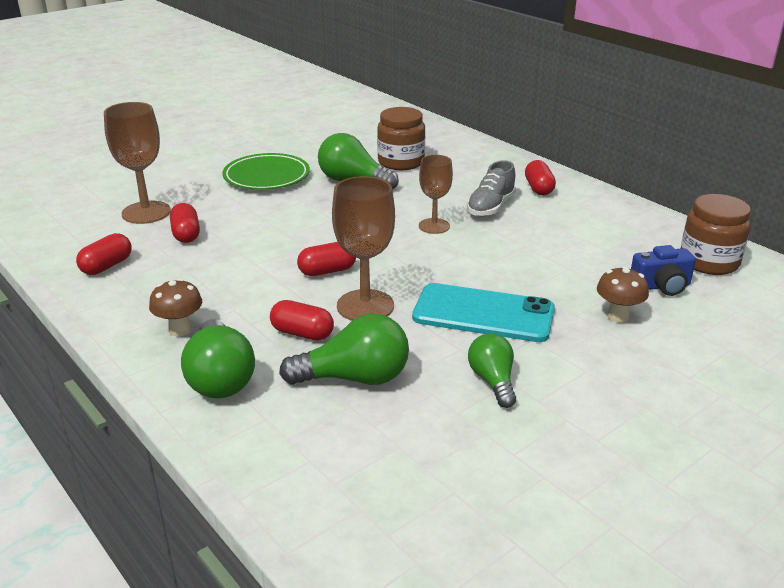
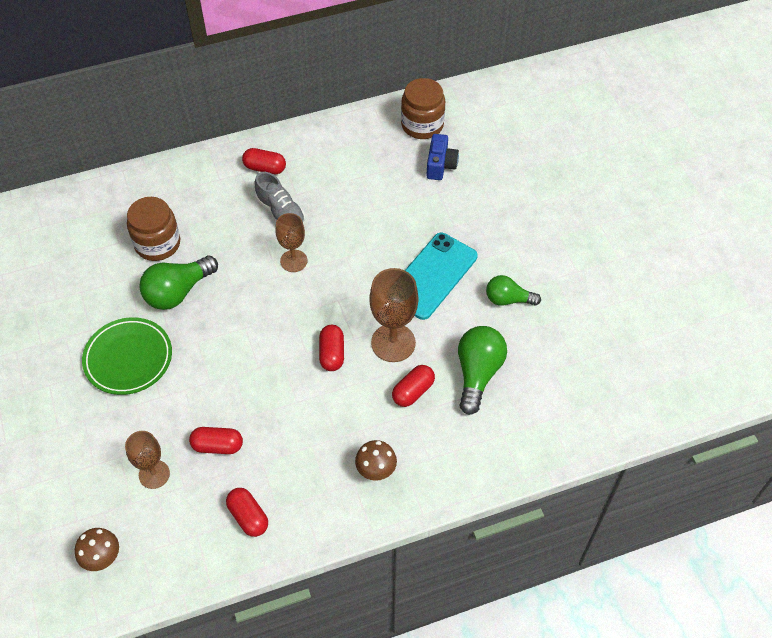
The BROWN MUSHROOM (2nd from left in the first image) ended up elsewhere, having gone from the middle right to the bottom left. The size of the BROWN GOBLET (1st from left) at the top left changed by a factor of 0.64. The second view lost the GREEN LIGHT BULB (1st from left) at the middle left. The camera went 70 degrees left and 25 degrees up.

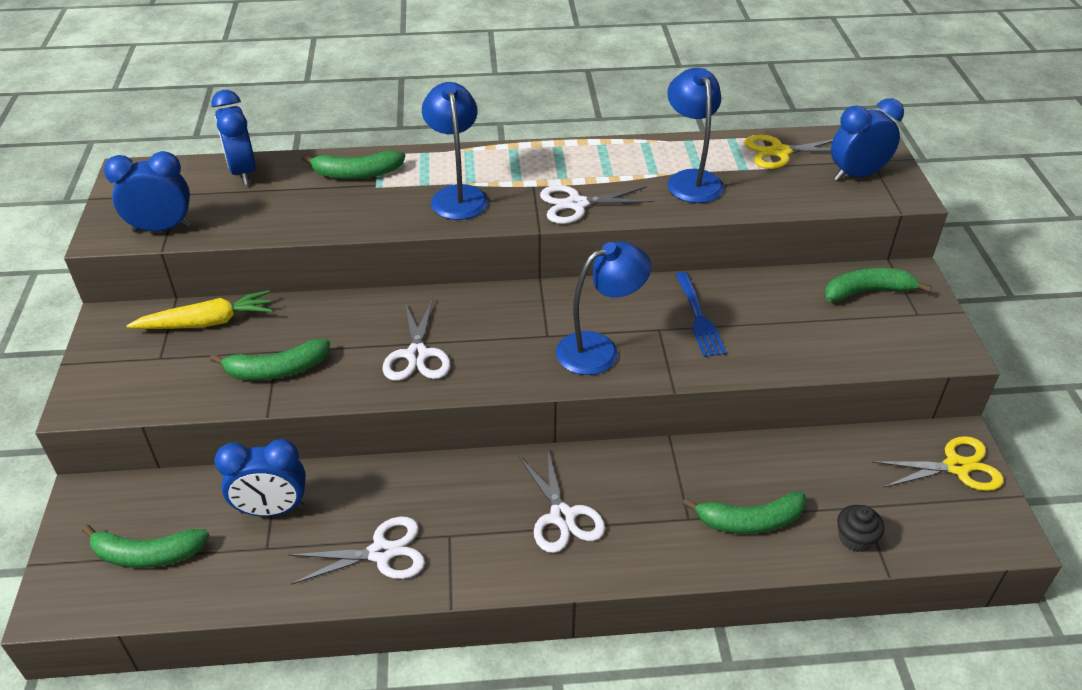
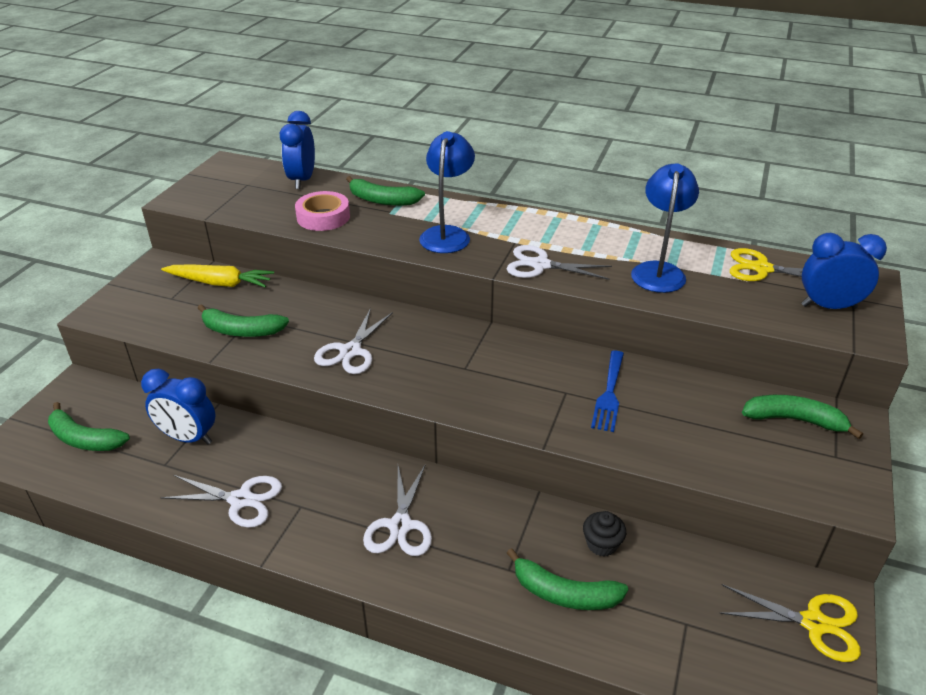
The second view gained the PINK TAPE at the top centre. The BLACK CUPCAKE ended up elsewhere, having gone from the bottom right to the bottom centre. The second view lost the BLUE CLOCK (1st from left) at the top left. The second view lost the BLUE LAMP (2nd from left) at the centre. The camera went 25 degrees right and 5 degrees down.

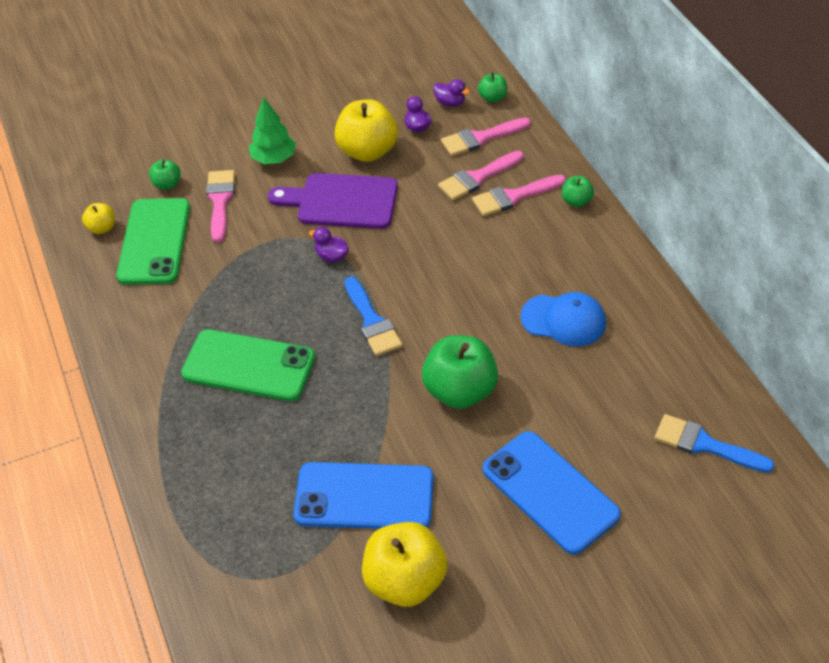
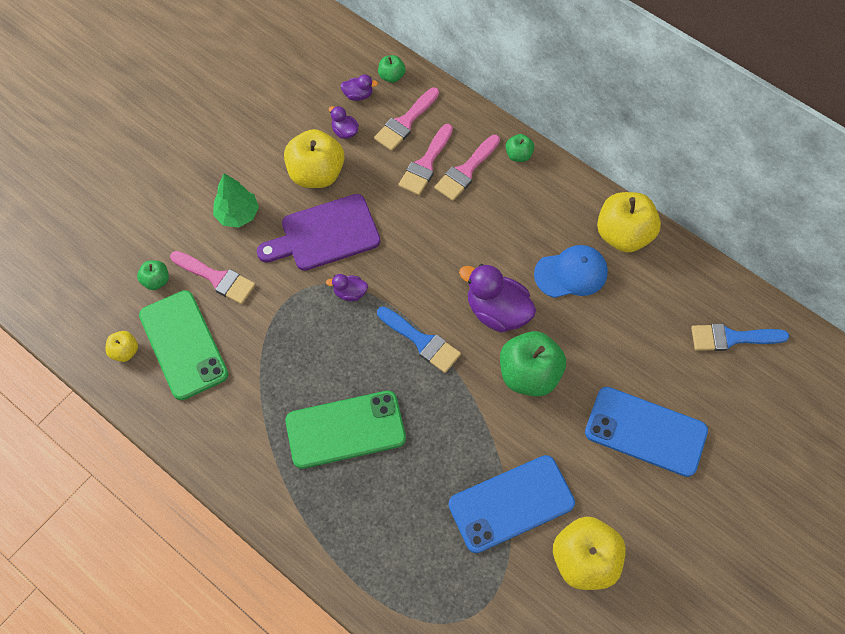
The PINK BRUSH (1st from left) at the top left ended up facing another way, 150 degrees clockwise from before. The second view gained the PURPLE DUCK (4th from left) at the centre. The second view gained the YELLOW APPLE (4th from left) at the middle right. The camera went 30 degrees left and 15 degrees up.

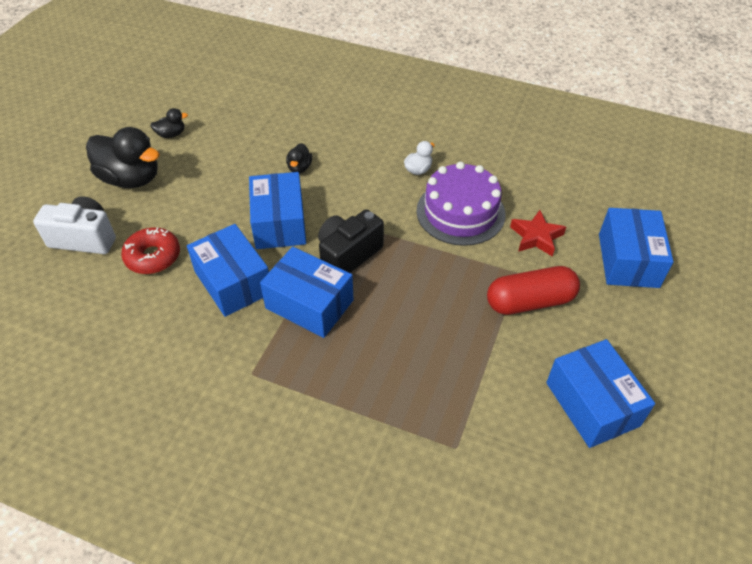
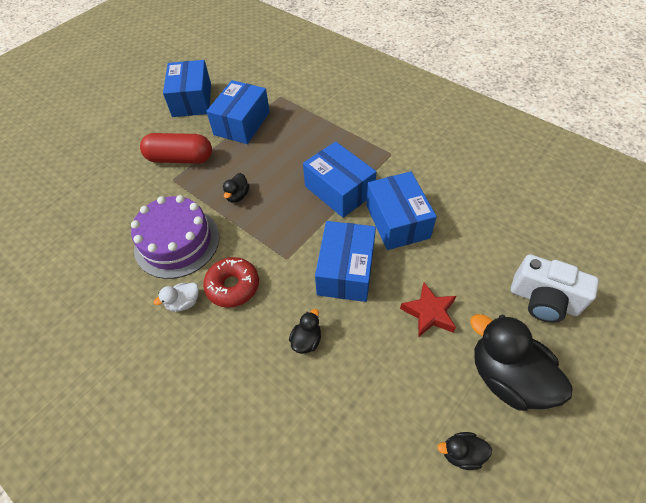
The RED DONUT ended up elsewhere, having gone from the middle left to the centre. The BLUE BOX (5th from left in the first image) ended up elsewhere, having gone from the middle right to the top centre. The second view gained the BLACK DUCK (1st from left) at the centre. The RED STAR ended up elsewhere, having gone from the middle right to the centre. The second view lost the BLACK CAMERA at the centre. The camera went 160 degrees left and 5 degrees up.

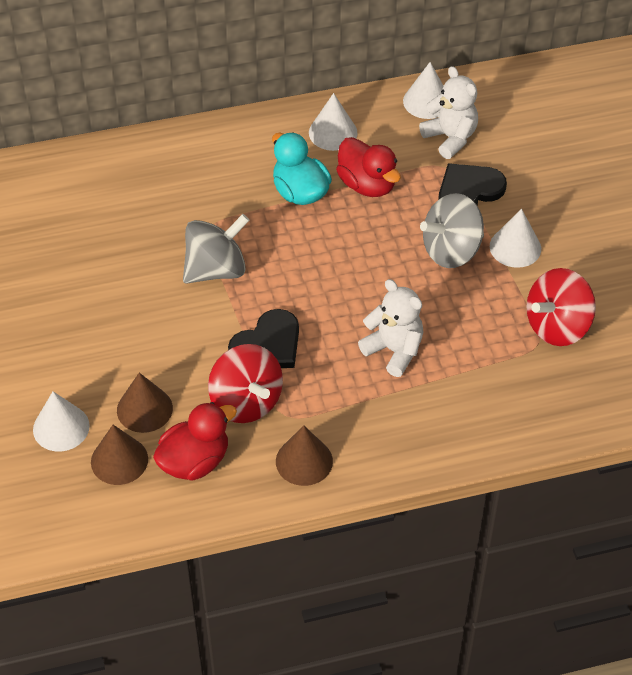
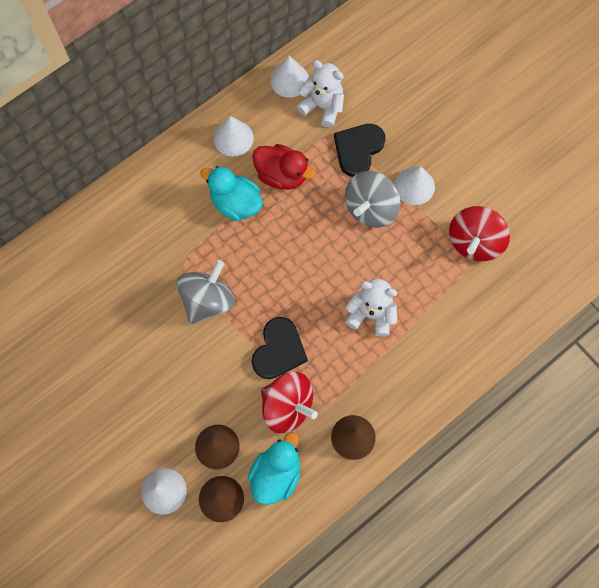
What was the RED DUCK (1st from left) at the middle left turned into the TURQUOISE DUCK (2nd from left) at the bottom centre. The camera went 25 degrees left and 20 degrees up.

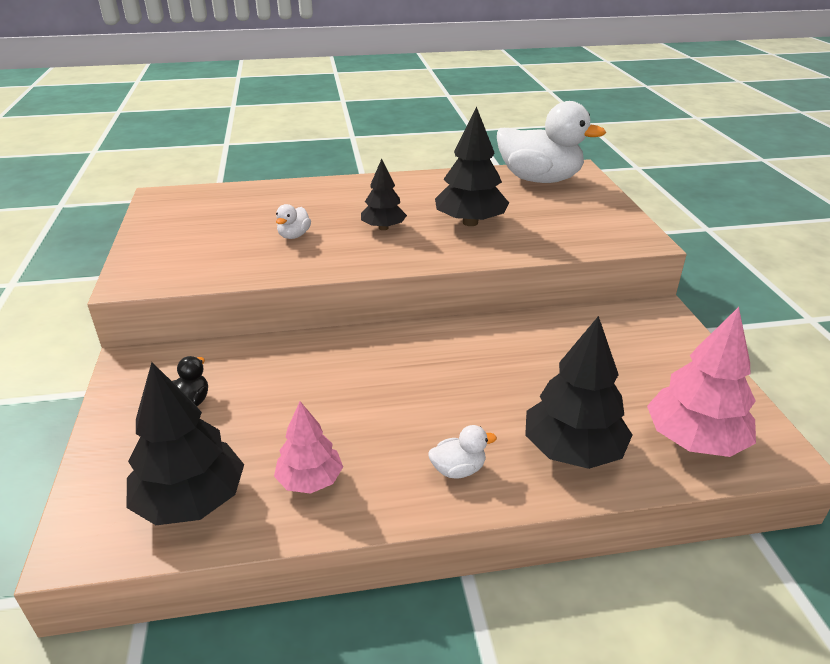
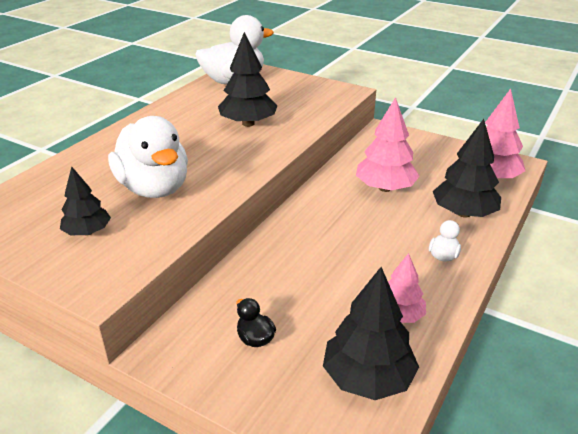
The BLACK TREE (2nd from left in the first image) ended up elsewhere, having gone from the top centre to the middle left. The size of the WHITE DUCK (1st from left) at the top centre changed by a factor of 2.47. The second view gained the PINK TREE (1st from left) at the top right. The camera went 50 degrees left and 0 degrees up.

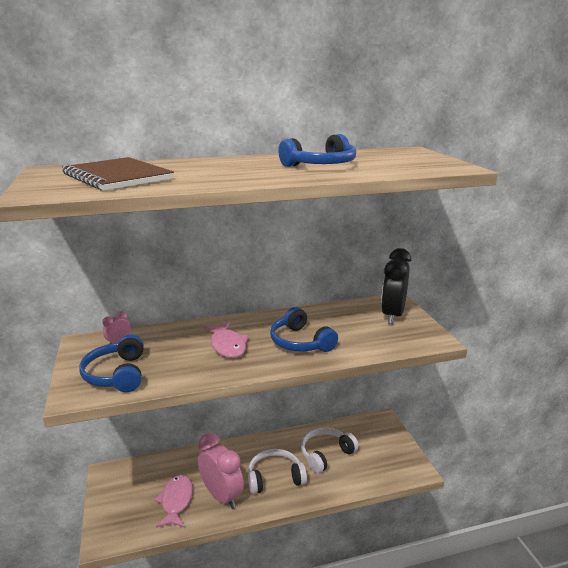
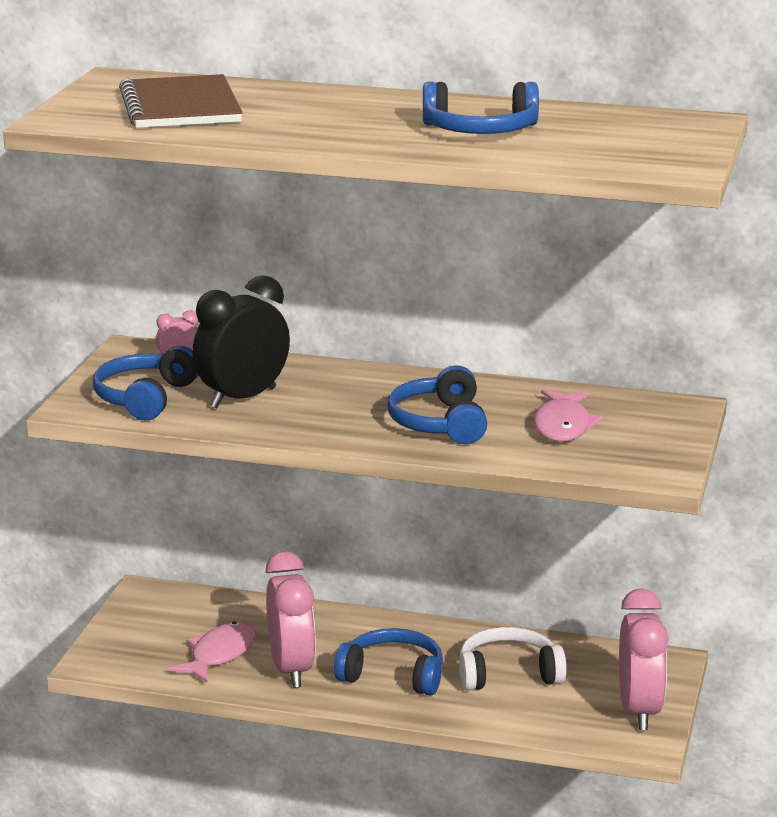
The BLACK CLOCK ended up elsewhere, having gone from the middle right to the middle left. What was the WHITE HEADPHONES (1st from left) at the bottom centre turned into the BLUE HEADPHONES (2nd from left) at the bottom centre. The PINK FISH (2nd from left) ended up elsewhere, having gone from the centre to the middle right. The second view gained the PINK CLOCK (3rd from left) at the bottom right. The camera went 30 degrees right and 0 degrees up.

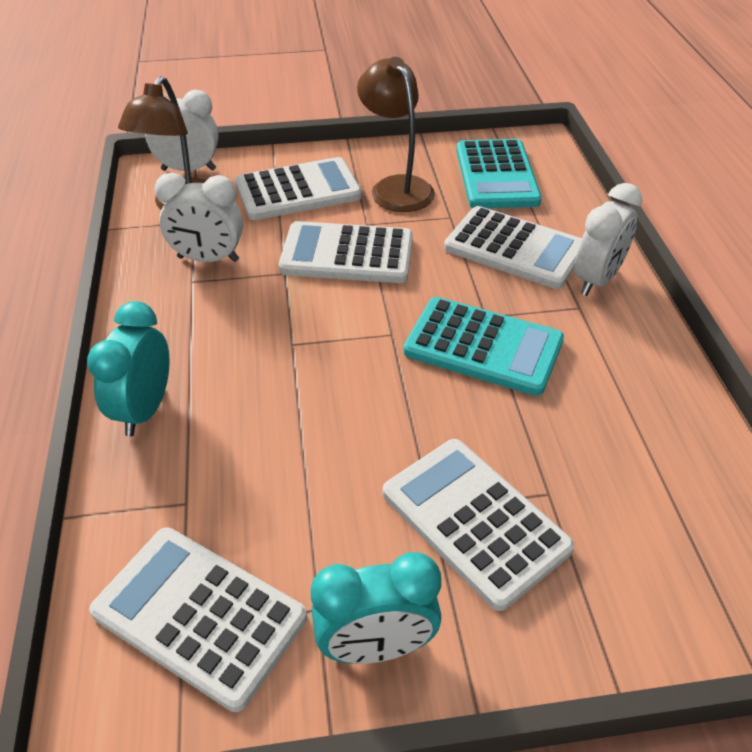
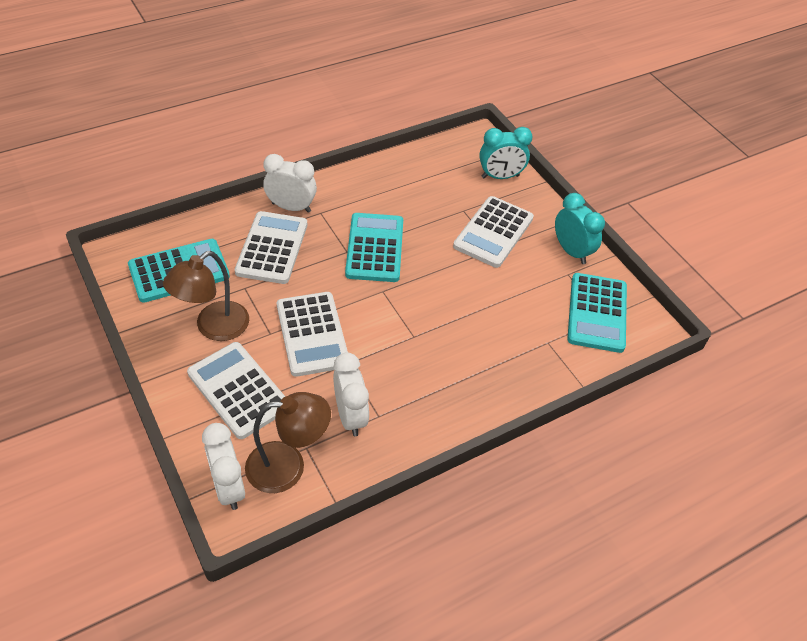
The TURQUOISE CLOCK (1st from left) ended up elsewhere, having gone from the middle left to the top centre. What was the WHITE CALCULATOR (1st from left) at the bottom left turned into the TURQUOISE CALCULATOR (3rd from left) at the middle right. The camera went 115 degrees left and 5 degrees up.

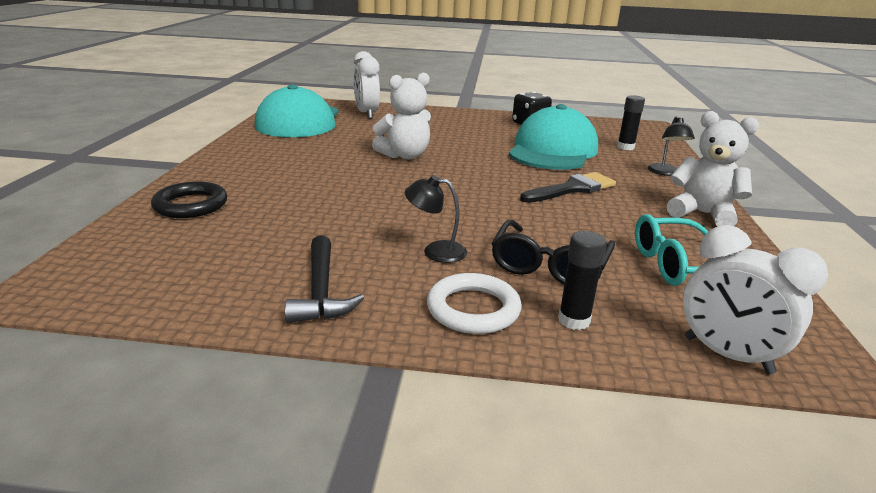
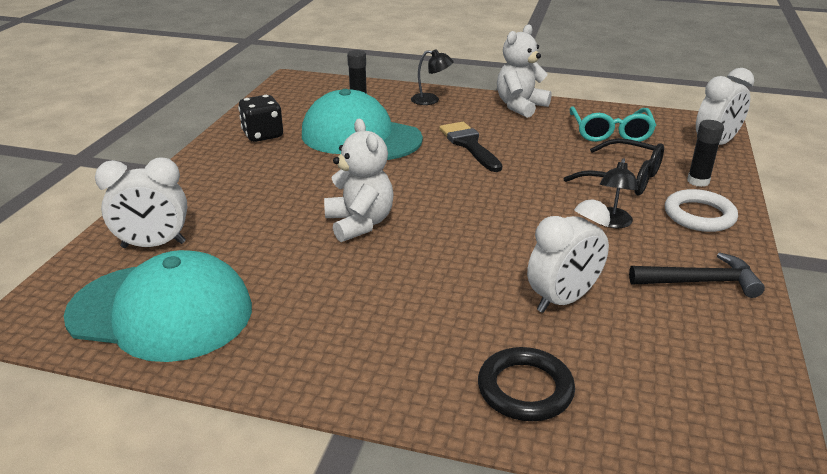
The second view gained the WHITE CLOCK (2nd from left) at the middle right. The camera went 80 degrees left and 5 degrees up.

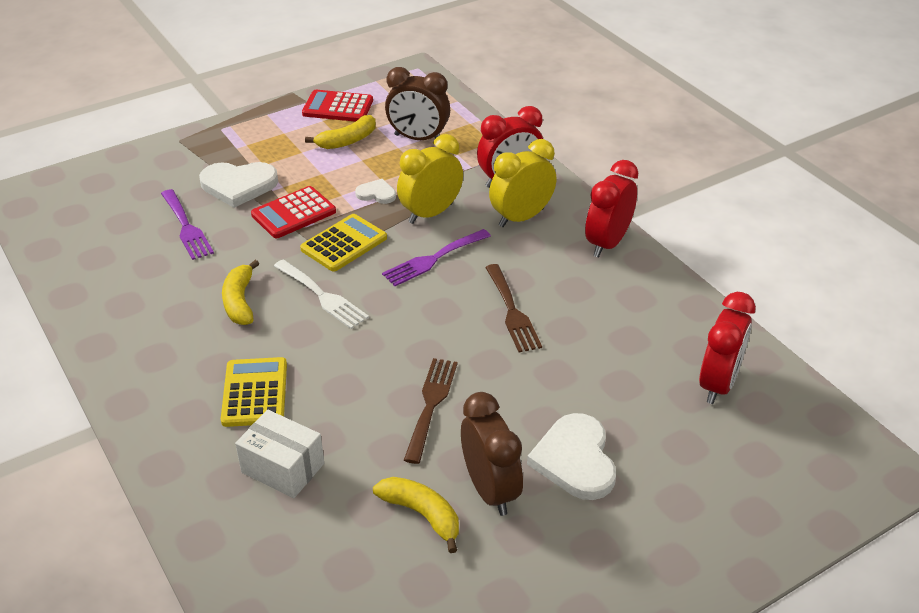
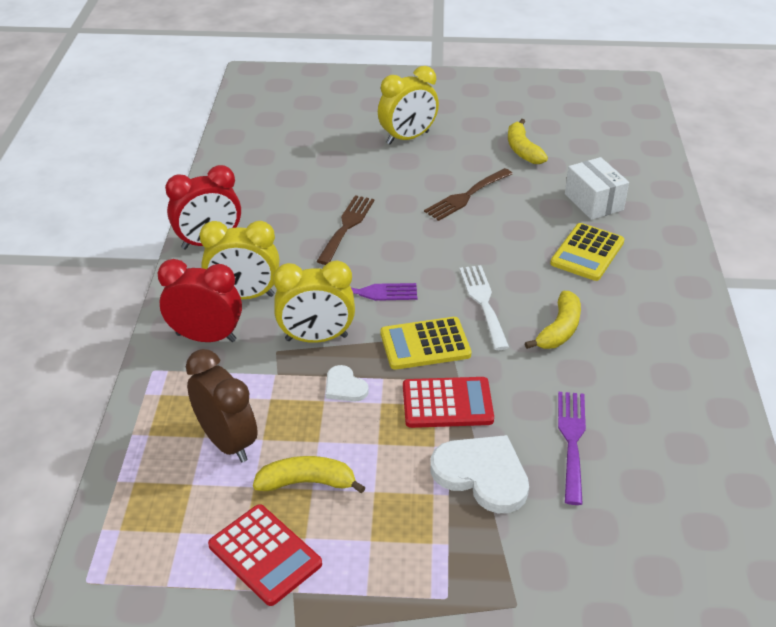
Where the WHITE HEART (3rd from left) stood at the bottom centre, the YELLOW CLOCK (3rd from left) came to stand at the top centre. The second view lost the BROWN CLOCK (2nd from left) at the bottom centre. The second view lost the RED CLOCK (3rd from left) at the middle right. The camera went 145 degrees left and 0 degrees up.

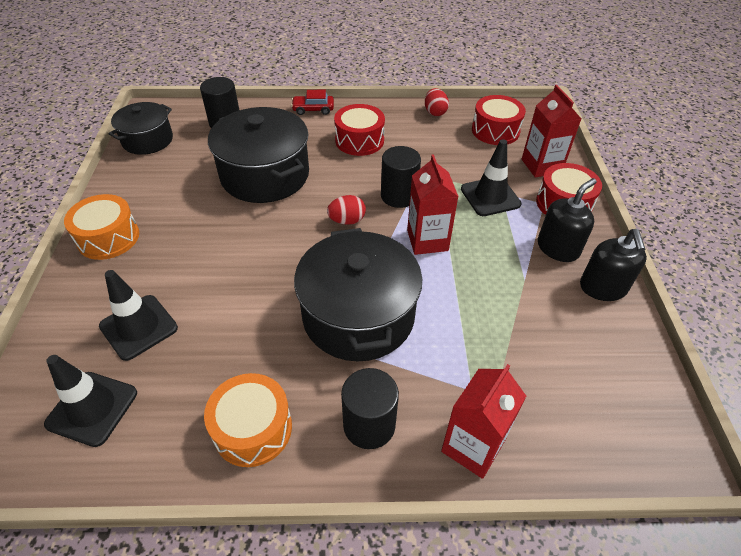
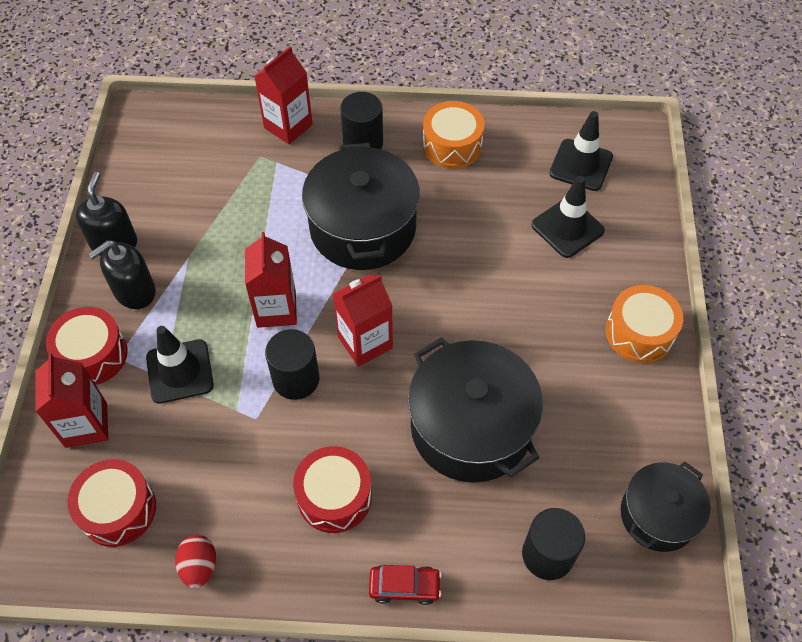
Where the RED EGG (1st from left) stood at the centre, the RED CARTON (4th from left) came to stand at the centre. The camera went 175 degrees left and 10 degrees up.

